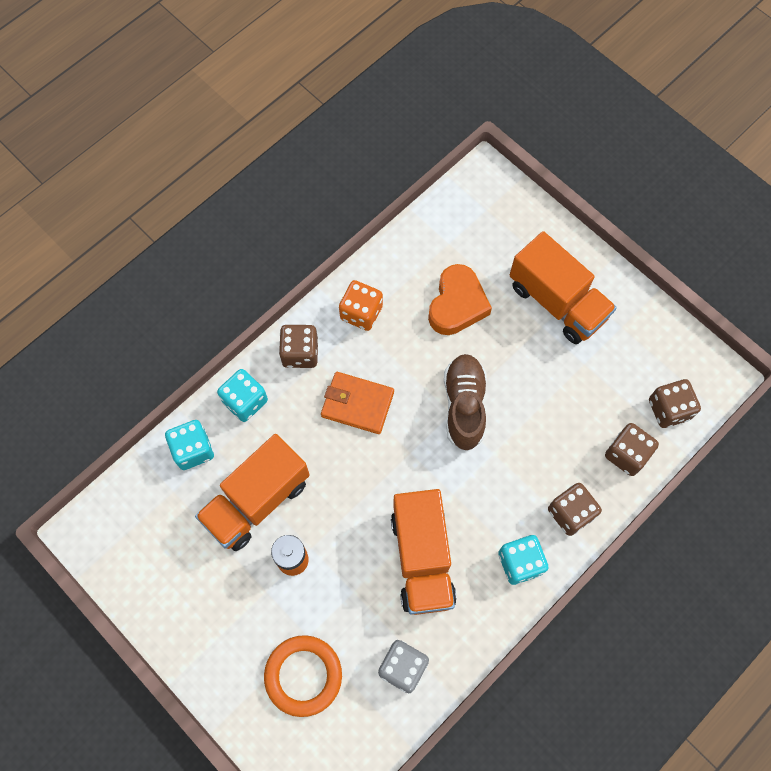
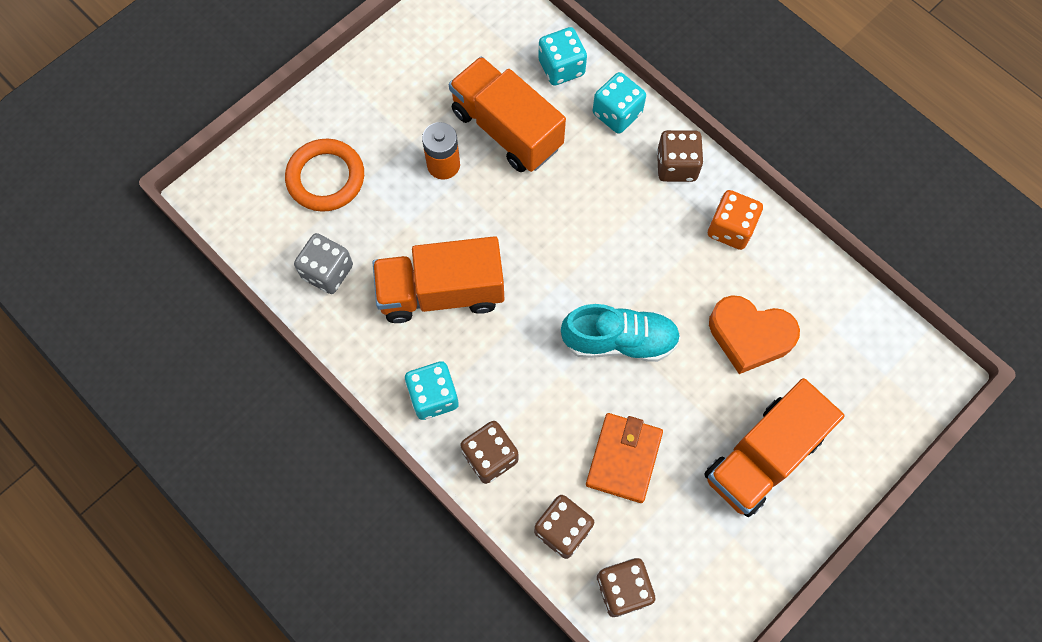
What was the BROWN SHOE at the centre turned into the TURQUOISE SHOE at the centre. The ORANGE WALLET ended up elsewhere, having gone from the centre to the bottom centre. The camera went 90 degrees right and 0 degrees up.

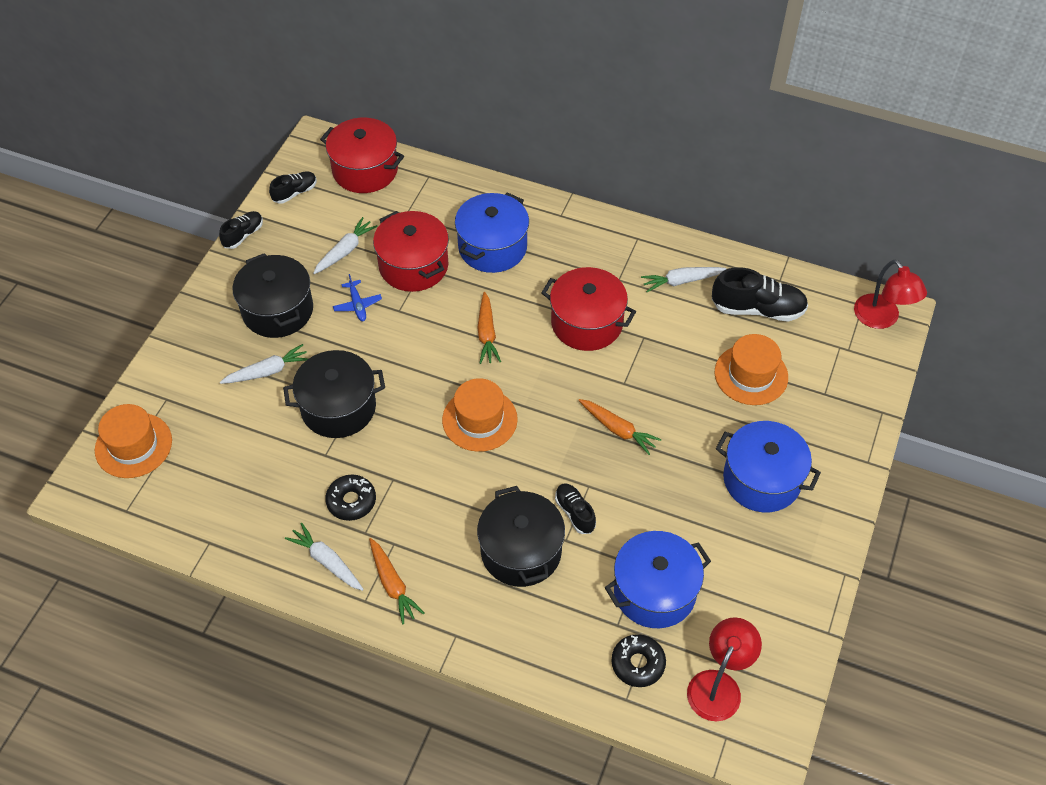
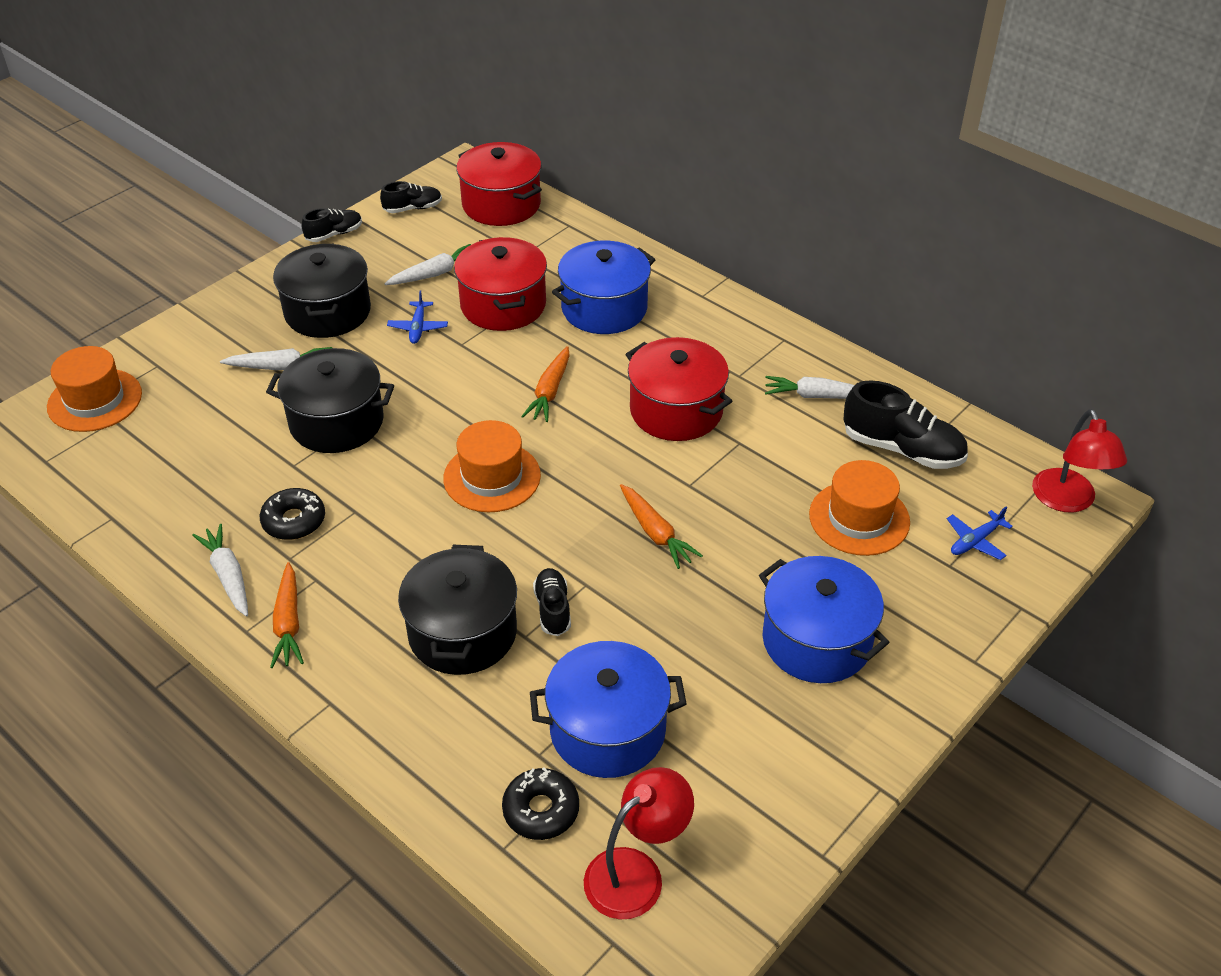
The second view gained the BLUE PLANE (2nd from left) at the middle right. The camera went 20 degrees right and 10 degrees down.

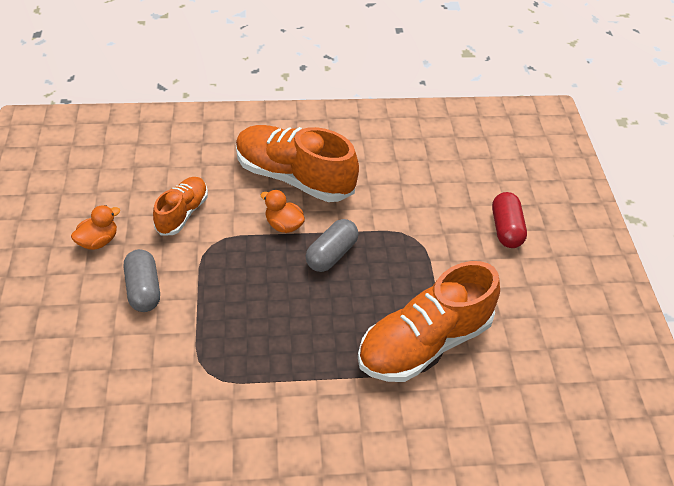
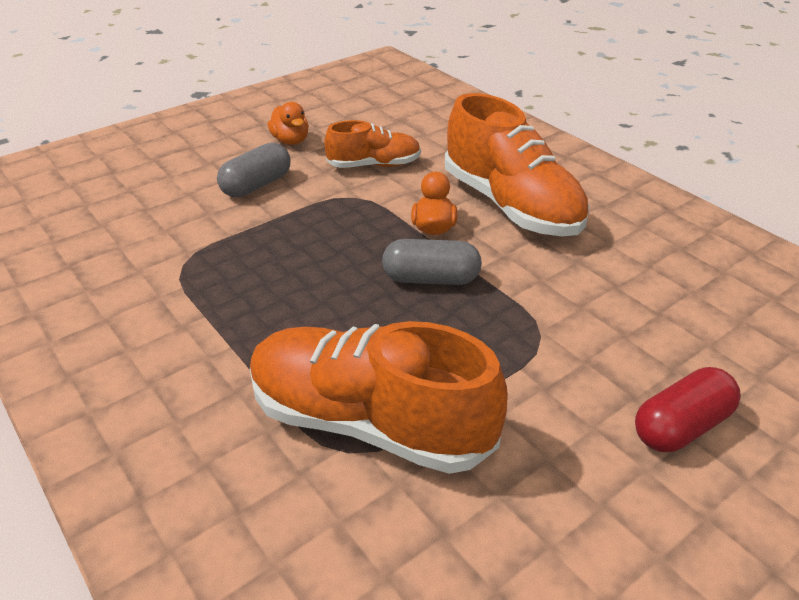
The ORANGE DUCK (1st from left) at the middle left ended up facing another way, 45 degrees clockwise from before. The ORANGE SHOE (2nd from left in the first image) at the centre ended up facing another way, 150 degrees clockwise from before. The camera went 60 degrees right and 10 degrees down.

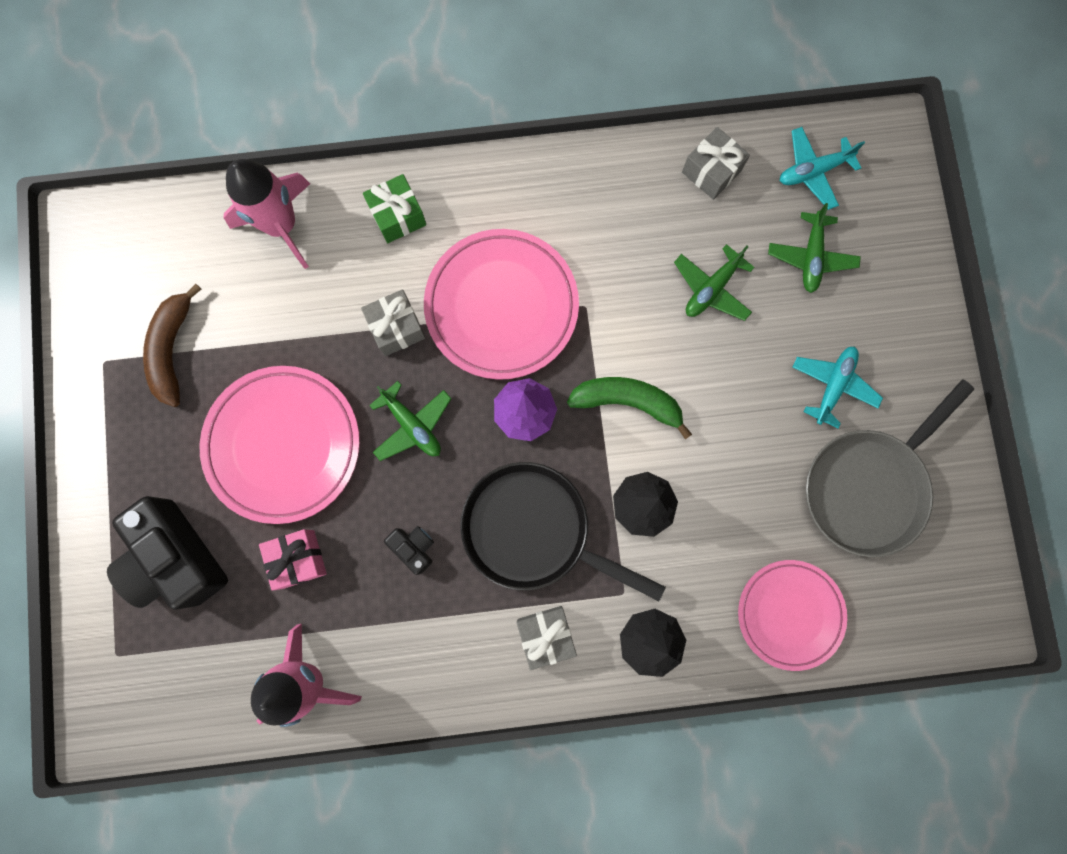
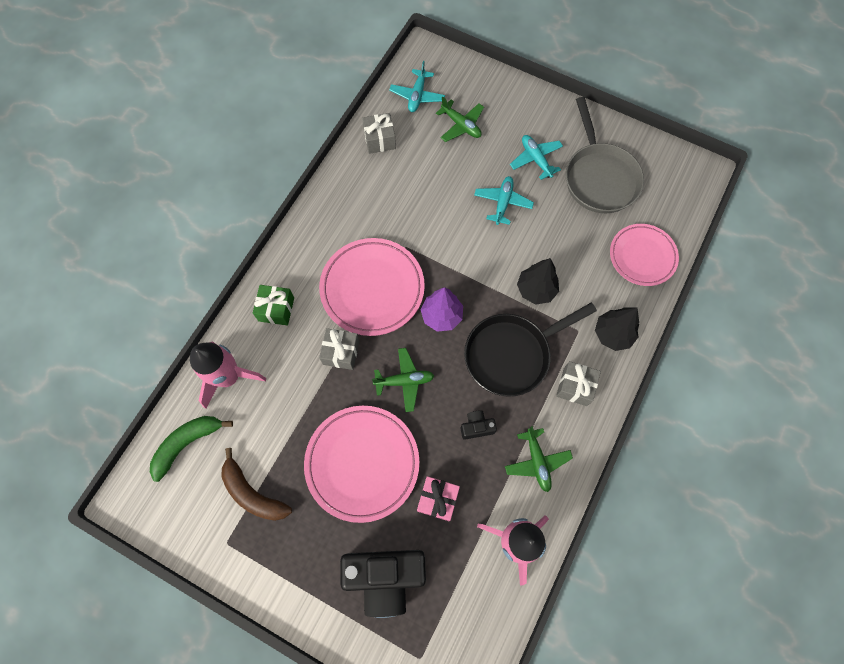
The GREEN BANANA ended up elsewhere, having gone from the centre to the bottom left. The second view gained the TURQUOISE PLANE (2nd from left) at the top centre. The GREEN PLANE (2nd from left in the first image) ended up elsewhere, having gone from the top right to the bottom centre. The camera went 55 degrees left and 10 degrees down.

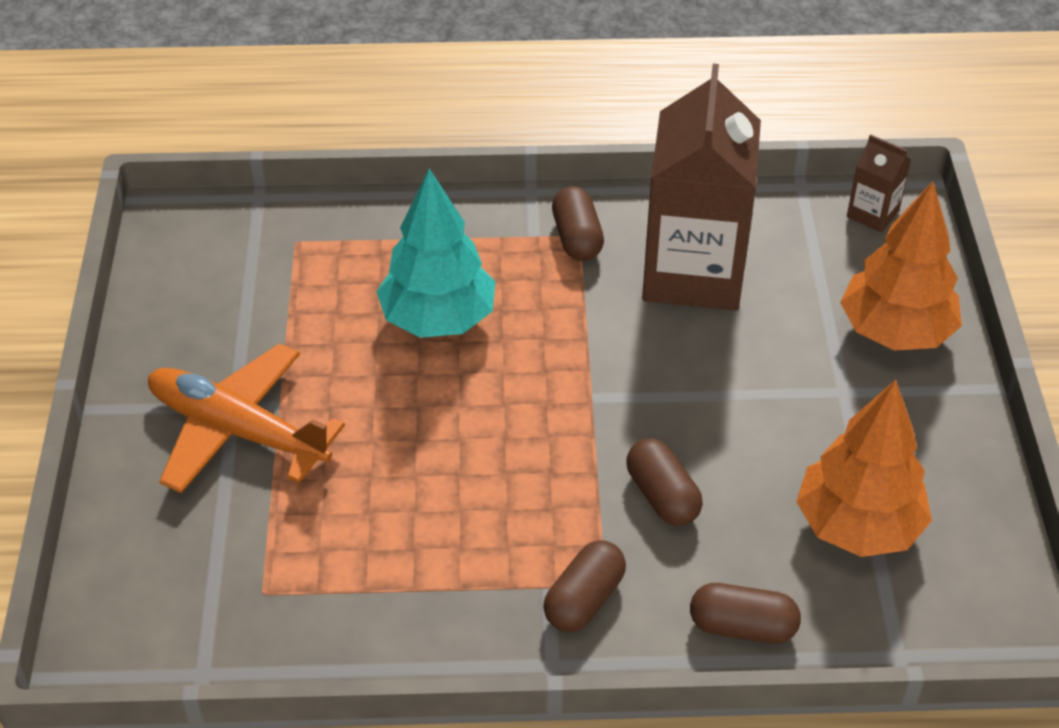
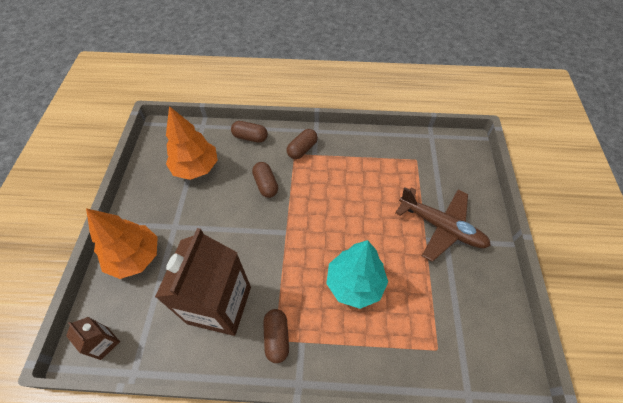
What was the ORANGE PLANE at the middle left turned into the BROWN PLANE at the middle right. The camera went 175 degrees left and 10 degrees up.

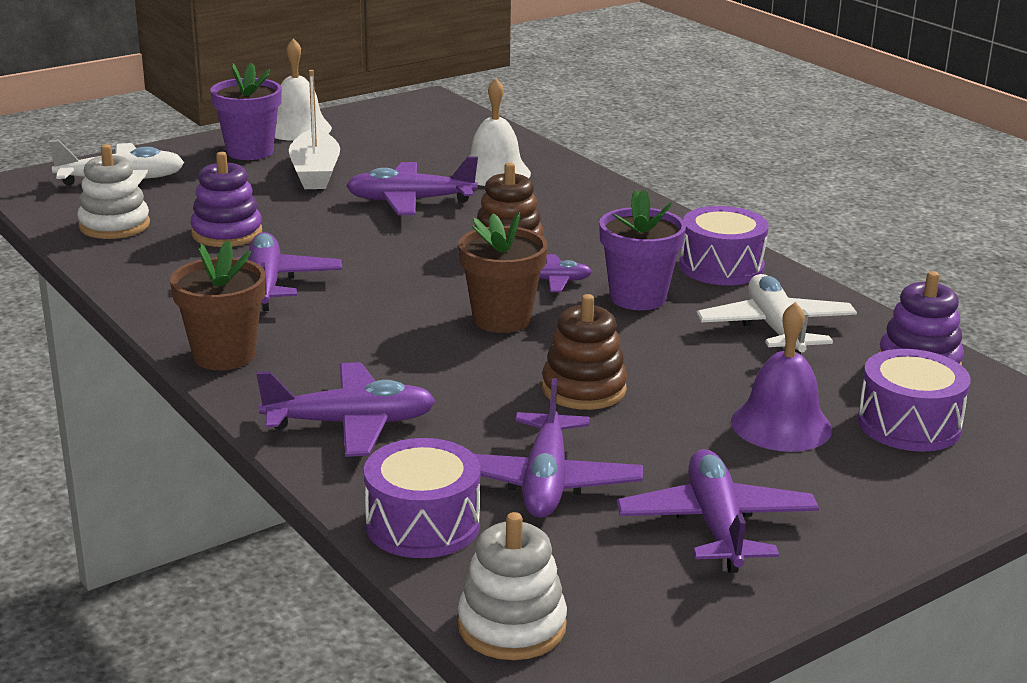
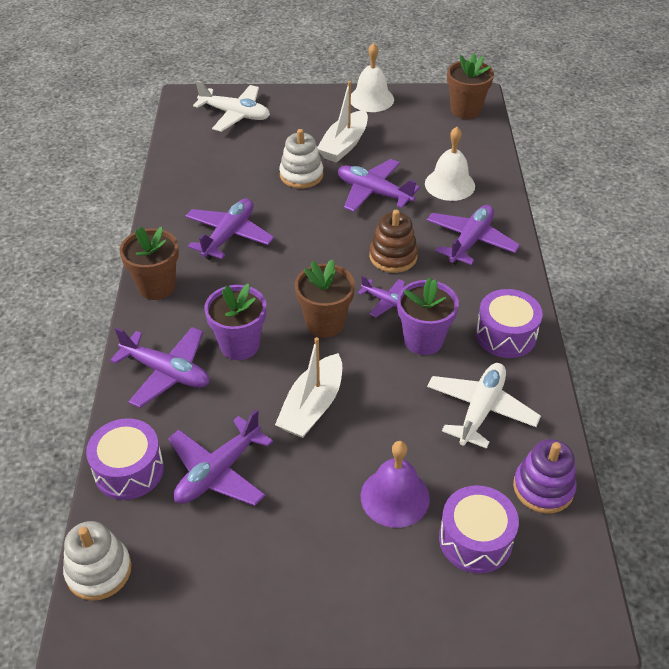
The PURPLE FLOWER POT (1st from left) ended up elsewhere, having gone from the top left to the centre. Where the BROWN STACKING TOY (2nd from left) stood at the centre, the WHITE BOAT (1st from left) came to stand at the centre. The WHITE STACKING TOY (1st from left in the first image) ended up elsewhere, having gone from the top left to the top centre. The PURPLE PLANE (6th from left) ended up elsewhere, having gone from the bottom right to the middle right. The second view gained the BROWN FLOWER POT (3rd from left) at the top right. The second view lost the PURPLE STACKING TOY (1st from left) at the top left. The camera went 35 degrees right and 20 degrees up.

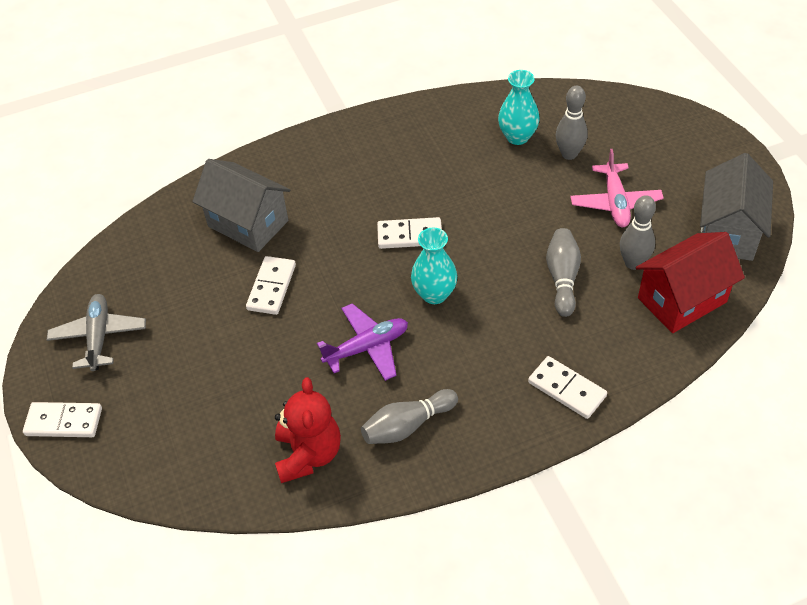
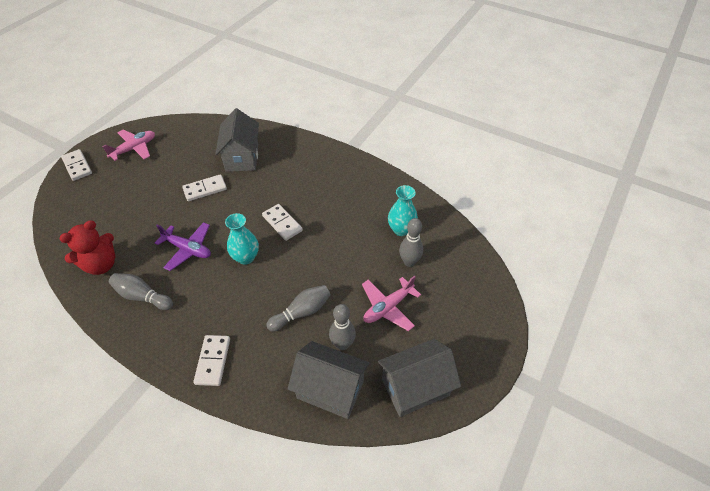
What was the GREY PLANE at the middle left turned into the PINK PLANE (1st from left) at the top left. What was the RED HOUSE at the middle right turned into the GREY HOUSE (2nd from left) at the bottom centre. The camera went 50 degrees right and 0 degrees up.

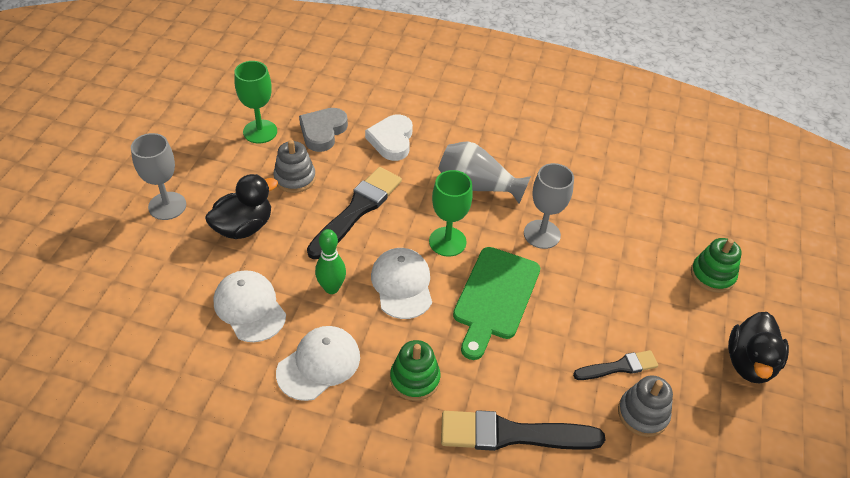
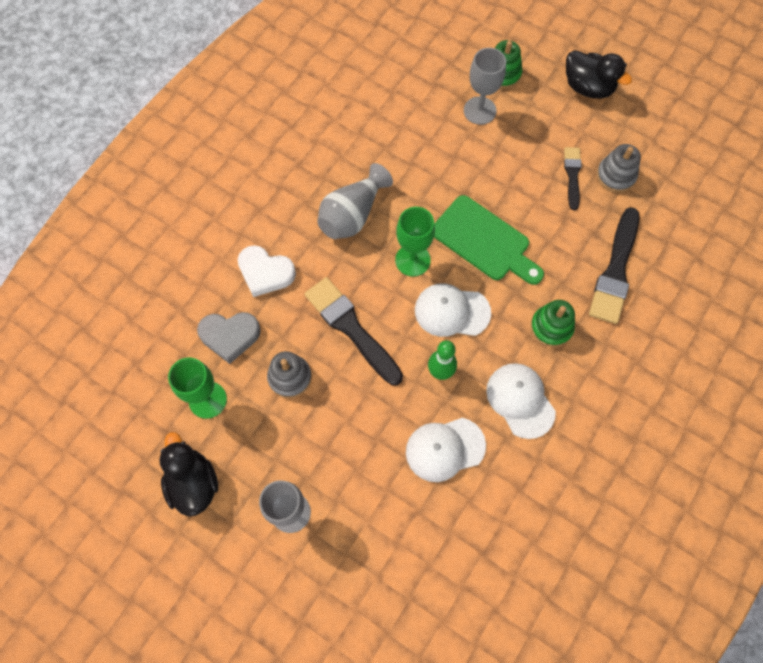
The BLACK DUCK (1st from left) ended up elsewhere, having gone from the middle left to the bottom left. The GREY HEART at the top centre ended up facing another way, 45 degrees counterclockwise from before. The GREY GOBLET (2nd from left) ended up elsewhere, having gone from the centre to the top centre. The camera went 70 degrees left and 20 degrees up.

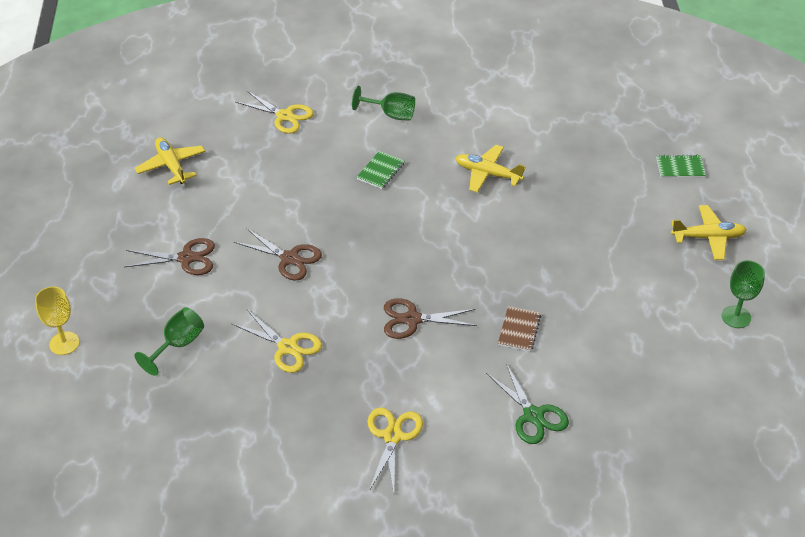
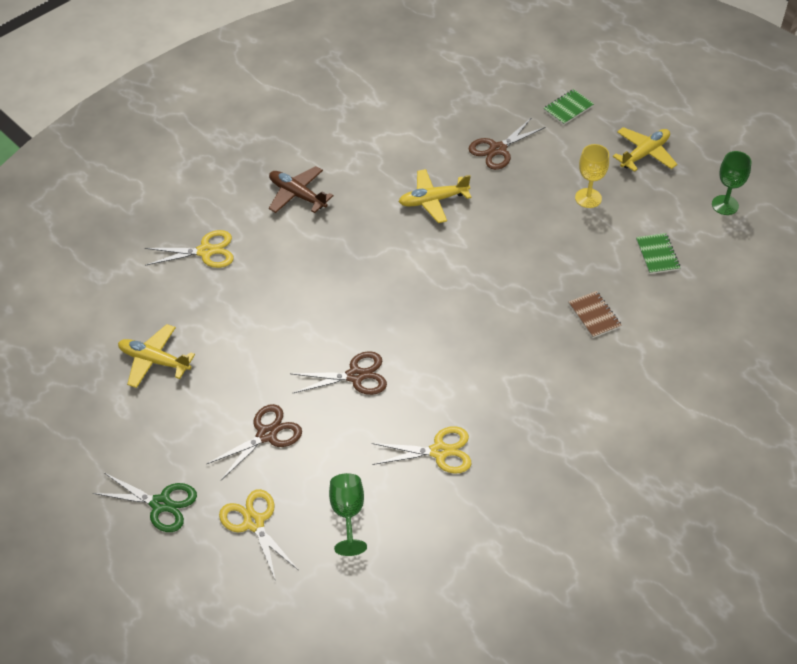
The GREEN SCISSORS ended up elsewhere, having gone from the bottom centre to the bottom left. The YELLOW SCISSORS (3rd from left in the first image) ended up elsewhere, having gone from the bottom centre to the bottom left. Where the GREEN GOBLET (2nd from left) stood at the top centre, the BROWN PLANE came to stand at the top centre. The BROWN SCISSORS (3rd from left) ended up elsewhere, having gone from the centre to the top centre. The YELLOW GOBLET ended up elsewhere, having gone from the middle left to the top right. The GREEN NOTEBOOK (1st from left in the first image) ended up elsewhere, having gone from the top centre to the middle right. The camera went 40 degrees left and 5 degrees up.

